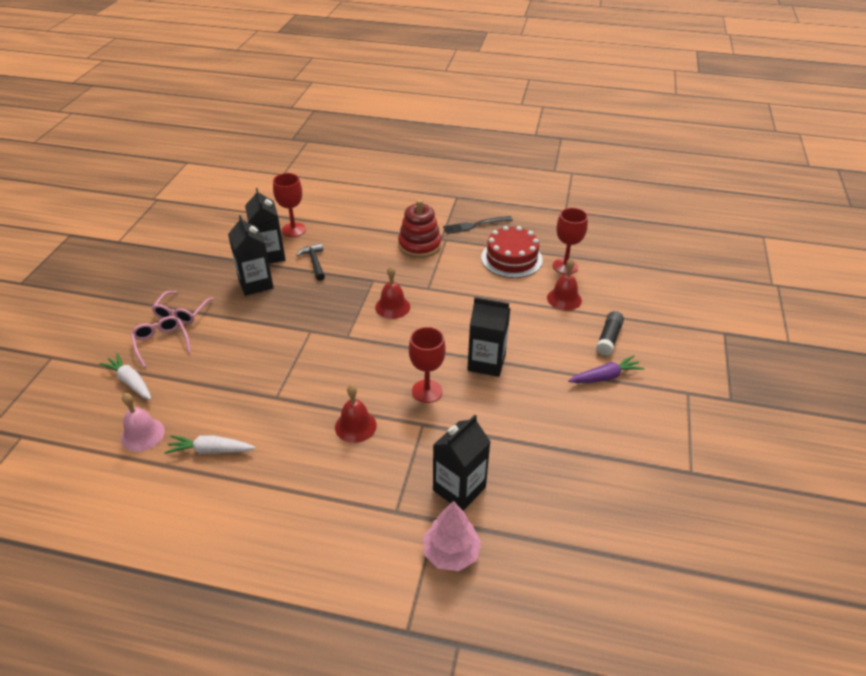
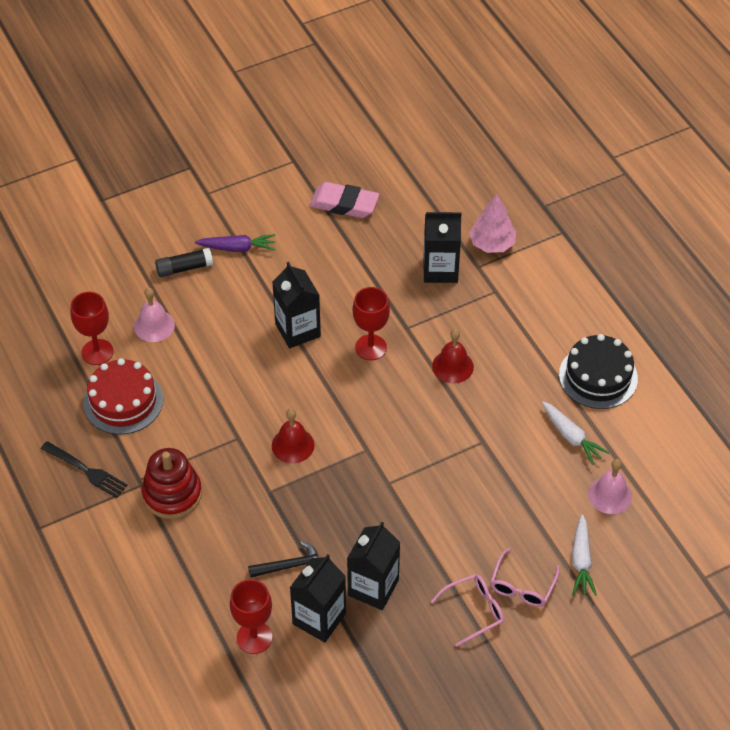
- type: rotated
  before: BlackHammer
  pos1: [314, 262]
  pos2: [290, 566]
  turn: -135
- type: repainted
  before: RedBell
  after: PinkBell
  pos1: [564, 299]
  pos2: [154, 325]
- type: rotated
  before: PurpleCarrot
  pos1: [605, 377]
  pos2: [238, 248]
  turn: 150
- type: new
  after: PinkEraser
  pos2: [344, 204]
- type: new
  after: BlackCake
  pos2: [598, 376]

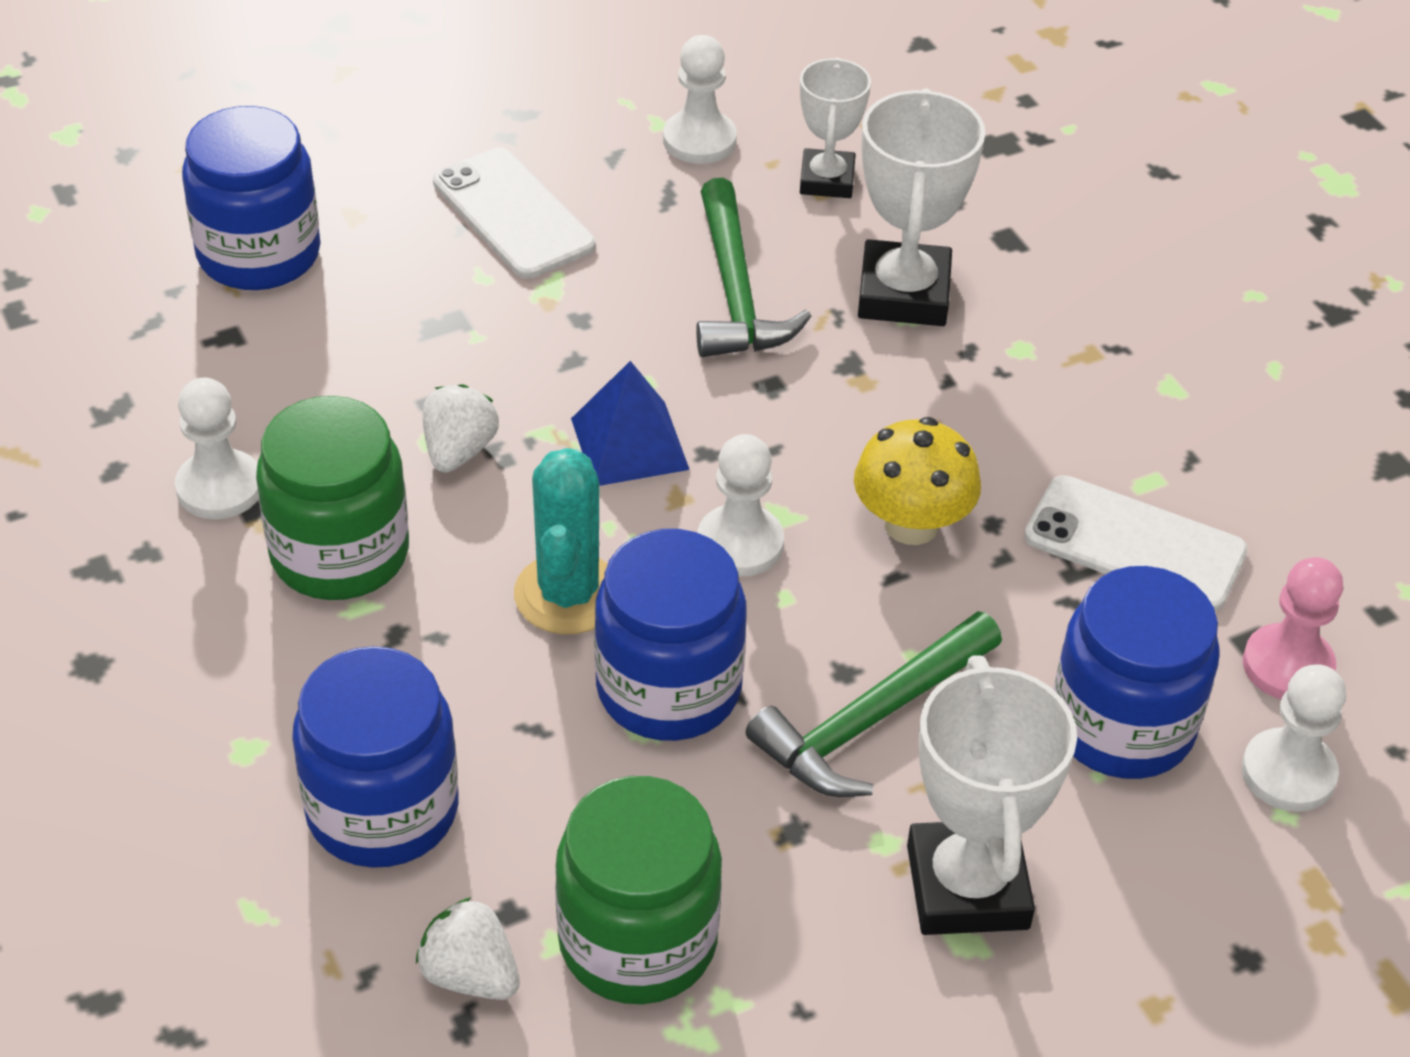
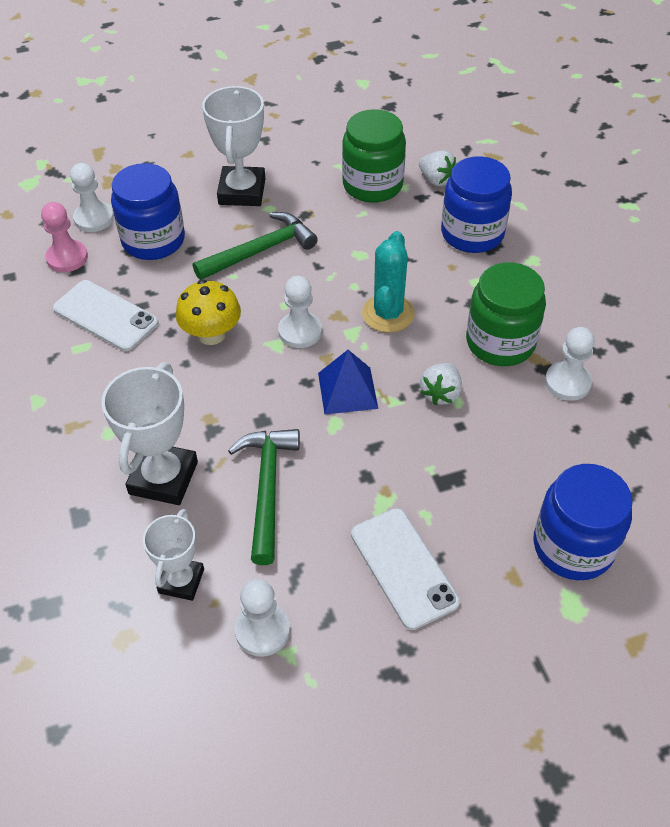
- type: gone
  before: BlueJar
  pos1: [668, 688]

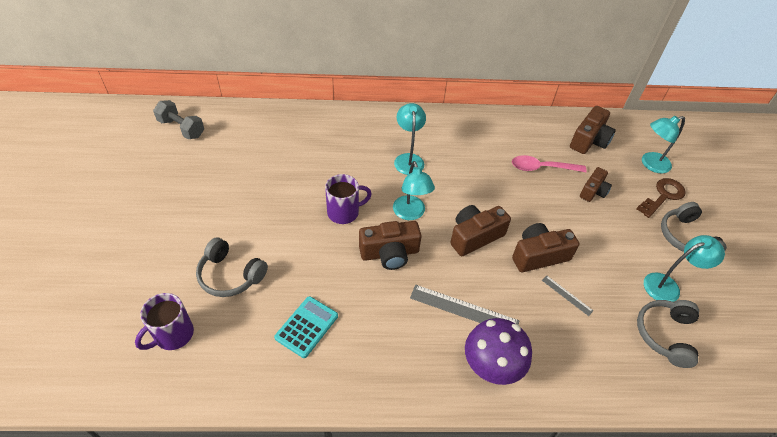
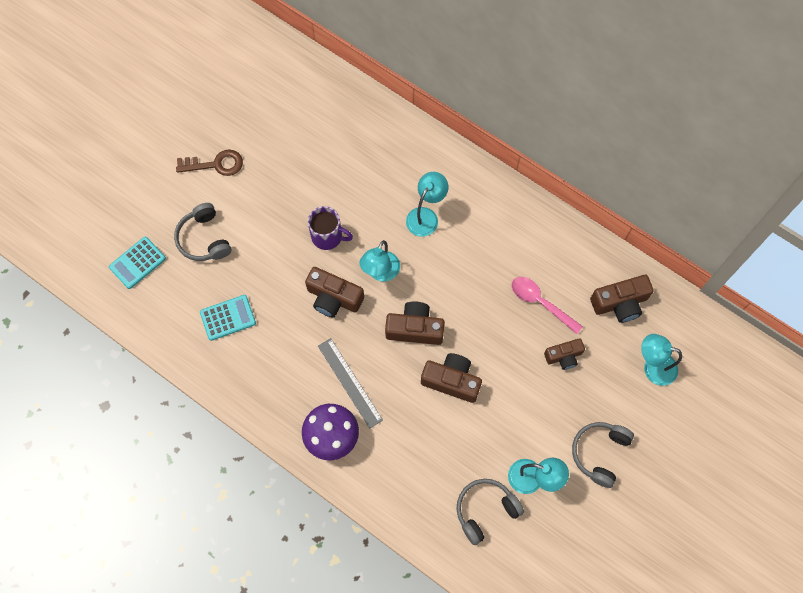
- type: gone
  before: GreyDumbbell
  pos1: [181, 128]
- type: shifted
  before: BrownKey
  pos1: [663, 196]
  pos2: [215, 164]
- type: gone
  before: GreyRuler
  pos1: [567, 295]
- type: swapped
  before: PurpleMug
  after: TurquoiseCalculator
  pos1: [173, 335]
  pos2: [137, 263]

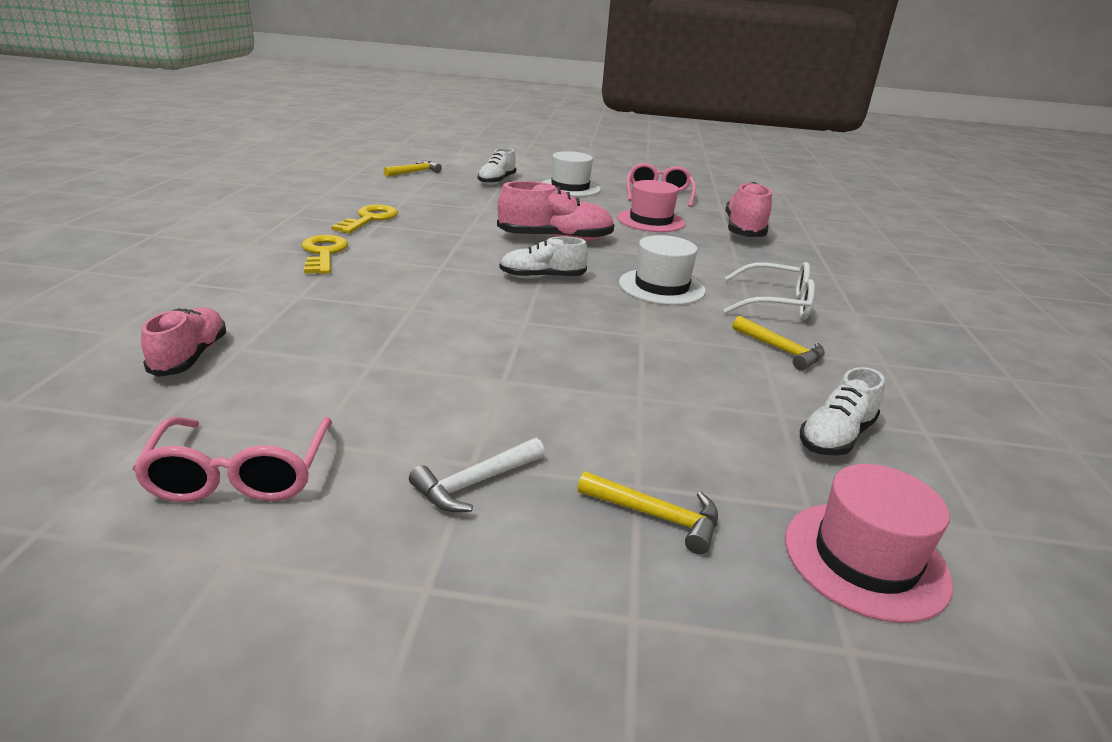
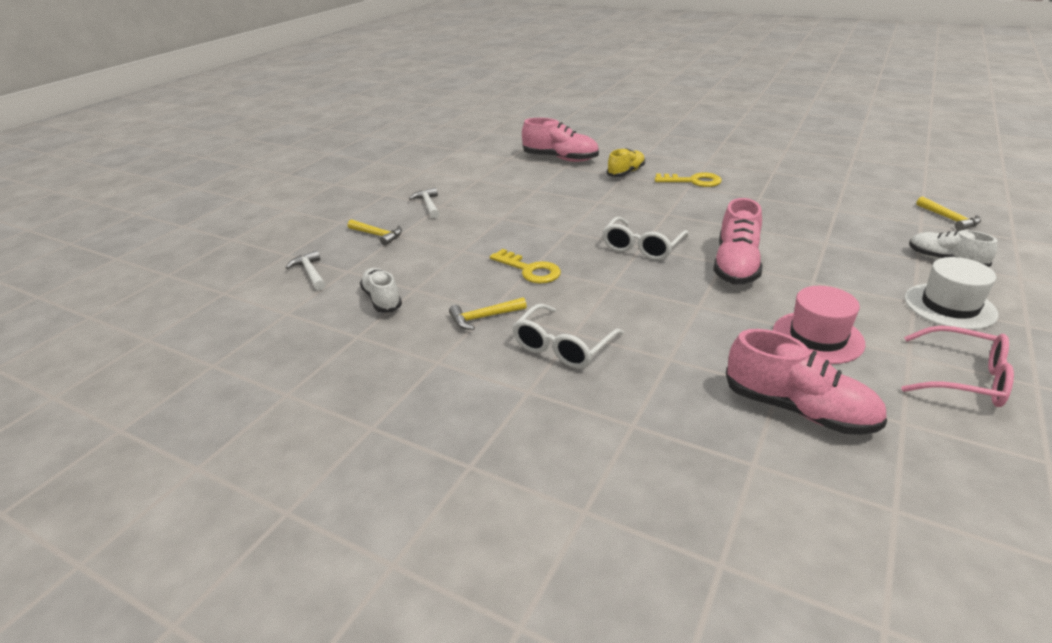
- type: shifted
  before: YellowKey
  pos1: [369, 219]
  pos2: [529, 270]
- type: gone
  before: WhiteHat
  pos1: [661, 287]
- type: swapped
  before: WhiteShoe
  after: WhiteGlasses
  pos1: [542, 277]
  pos2: [642, 247]
- type: scaled
  before: PinkShoe
  pos1: [190, 356]
  pos2: [560, 159]
  scale: 1.53
- type: gone
  before: PinkGlasses
  pos1: [241, 474]
- type: swapped
  before: PinkHat
  after: WhiteHammer
  pos1: [865, 559]
  pos2: [310, 273]
- type: rotated
  before: YellowHammer
  pos1: [656, 516]
  pos2: [377, 235]
  turn: -105
- type: new
  after: YellowShoe
  pos2: [626, 172]

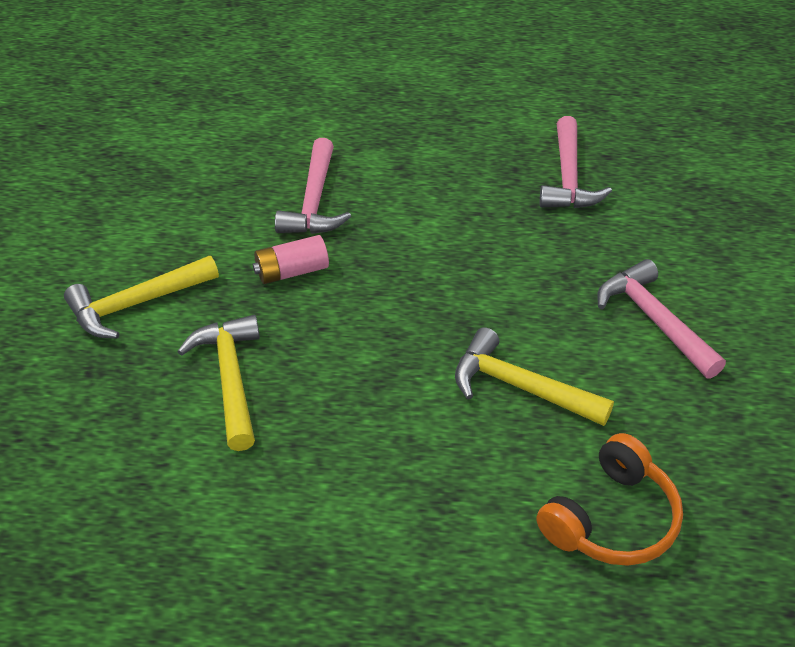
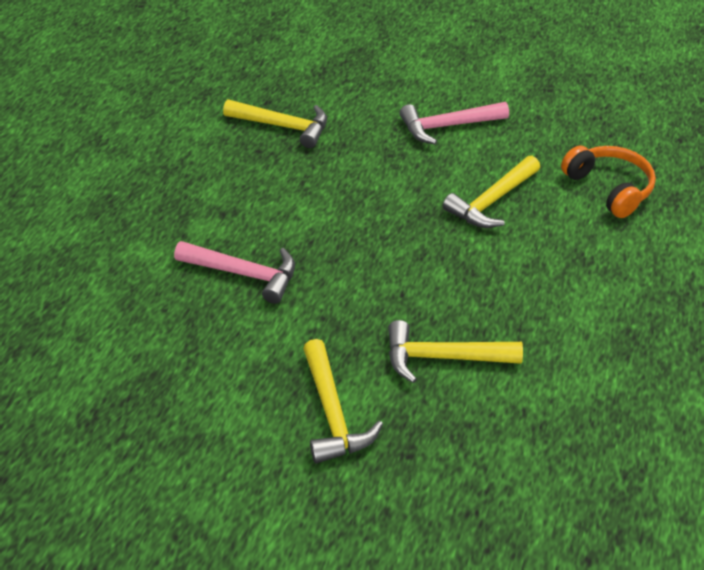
- type: repainted
  before: PinkHammer
  after: YellowHammer
  pos1: [568, 177]
  pos2: [283, 126]
- type: gone
  before: PinkBattery
  pos1: [292, 272]

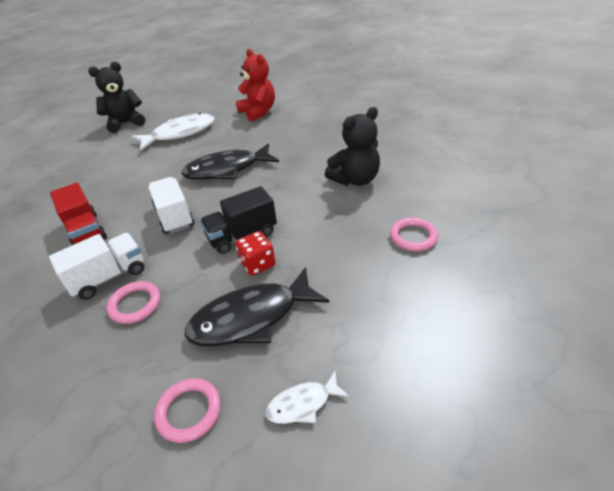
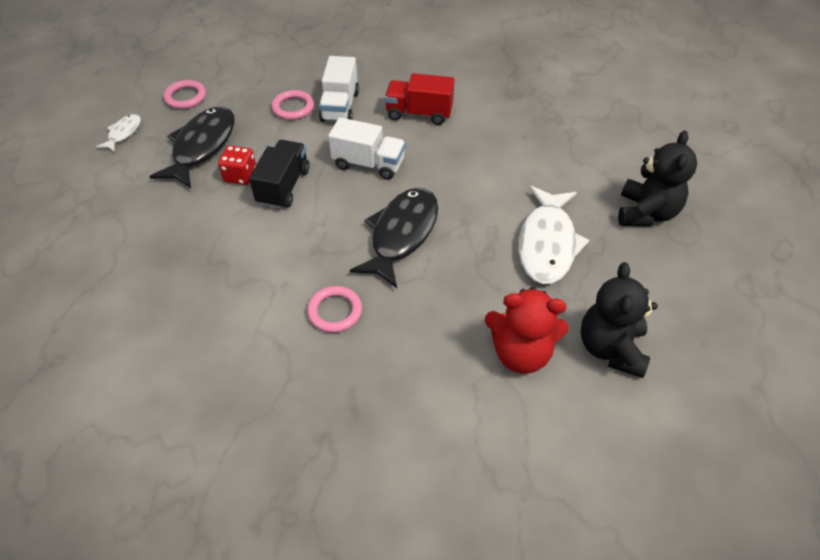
- type: shifted
  before: BlackTeddyBear
  pos1: [355, 180]
  pos2: [611, 348]
- type: shifted
  before: PinkRing
  pos1: [413, 237]
  pos2: [335, 311]

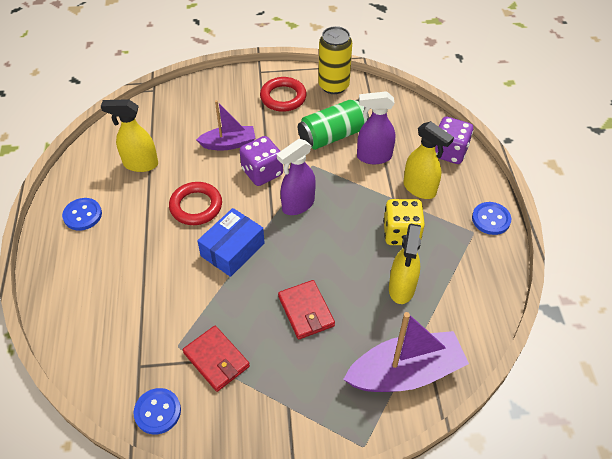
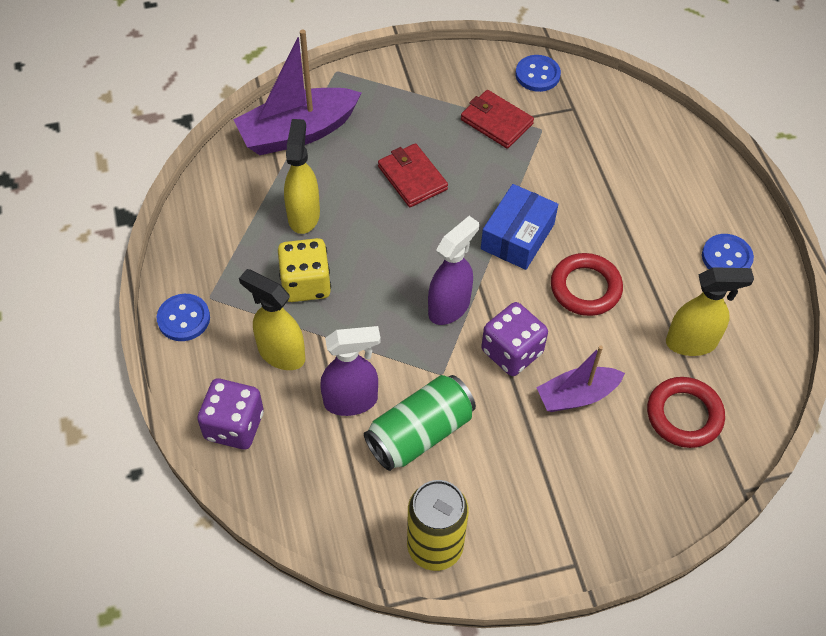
- type: shifted
  before: RedRing
  pos1: [283, 97]
  pos2: [684, 415]

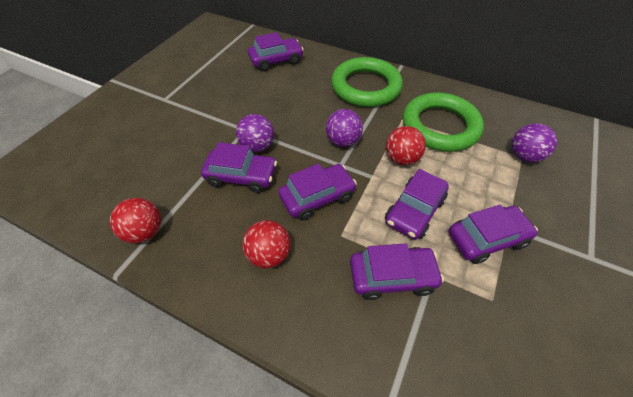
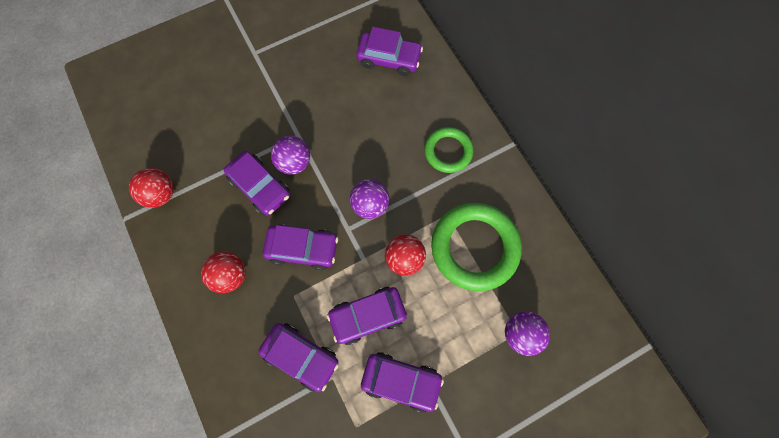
- type: scaled
  before: GreenRing
  pos1: [366, 87]
  pos2: [448, 151]
  scale: 0.59

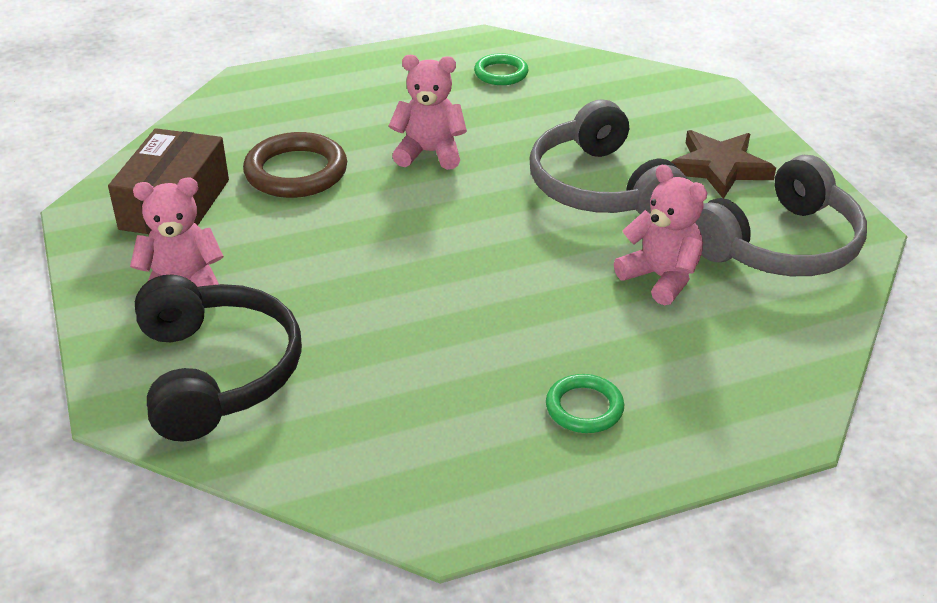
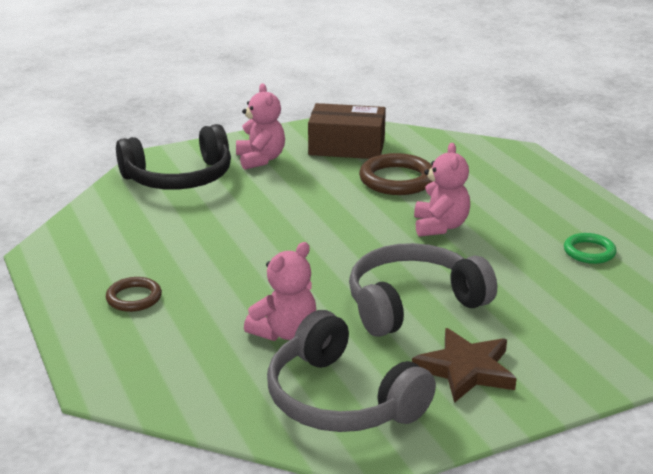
- type: repainted
  before: GreenRing
  after: BrownRing
  pos1: [584, 408]
  pos2: [134, 298]

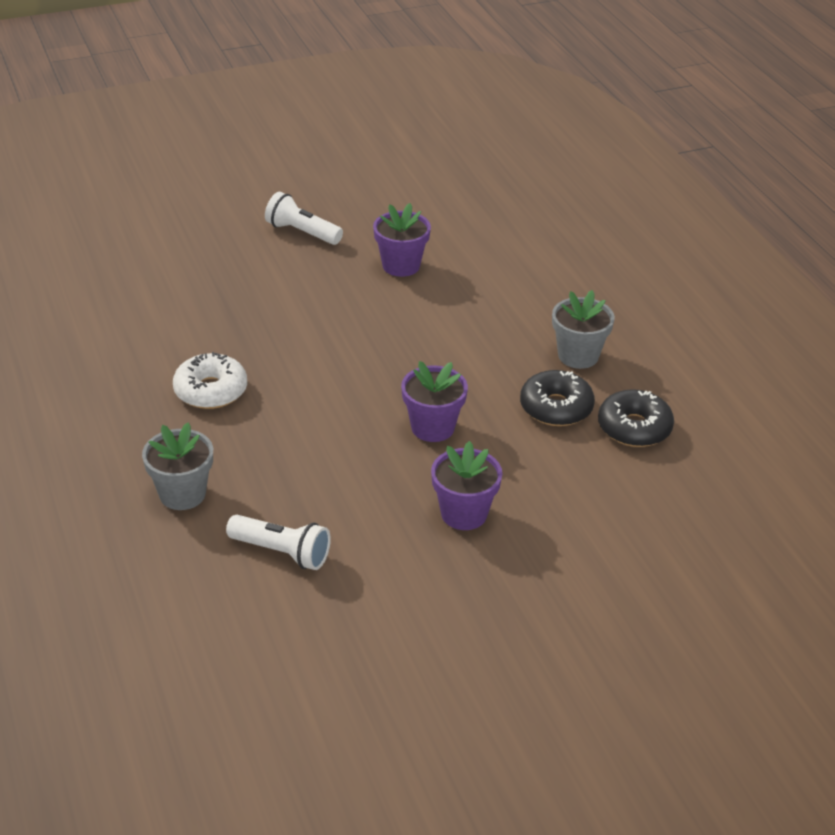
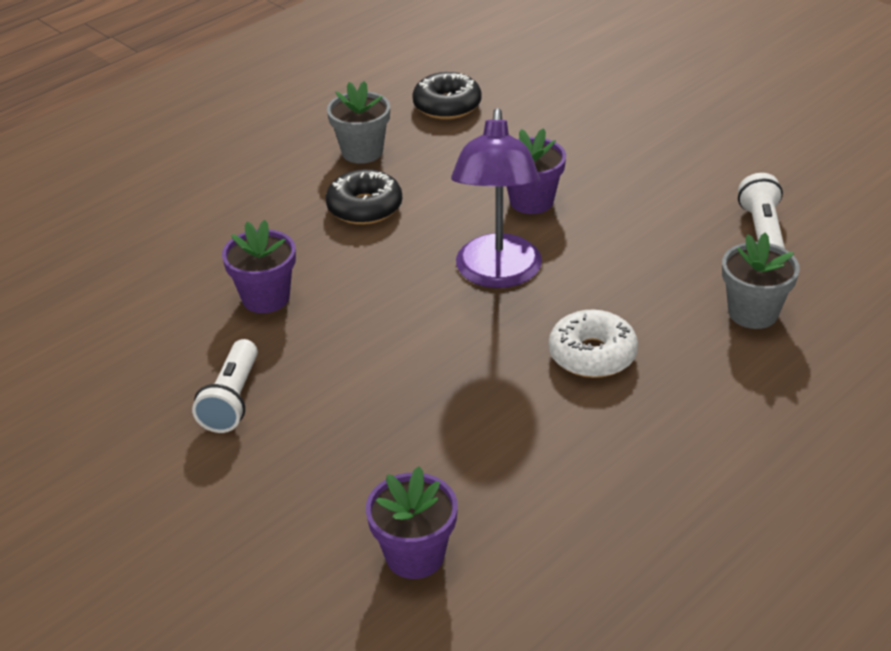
- type: shifted
  before: BlackDonut
  pos1: [556, 408]
  pos2: [364, 207]
- type: shifted
  before: PurpleFlowerPot
  pos1: [464, 514]
  pos2: [415, 555]
- type: new
  after: PurpleLamp
  pos2: [497, 274]

